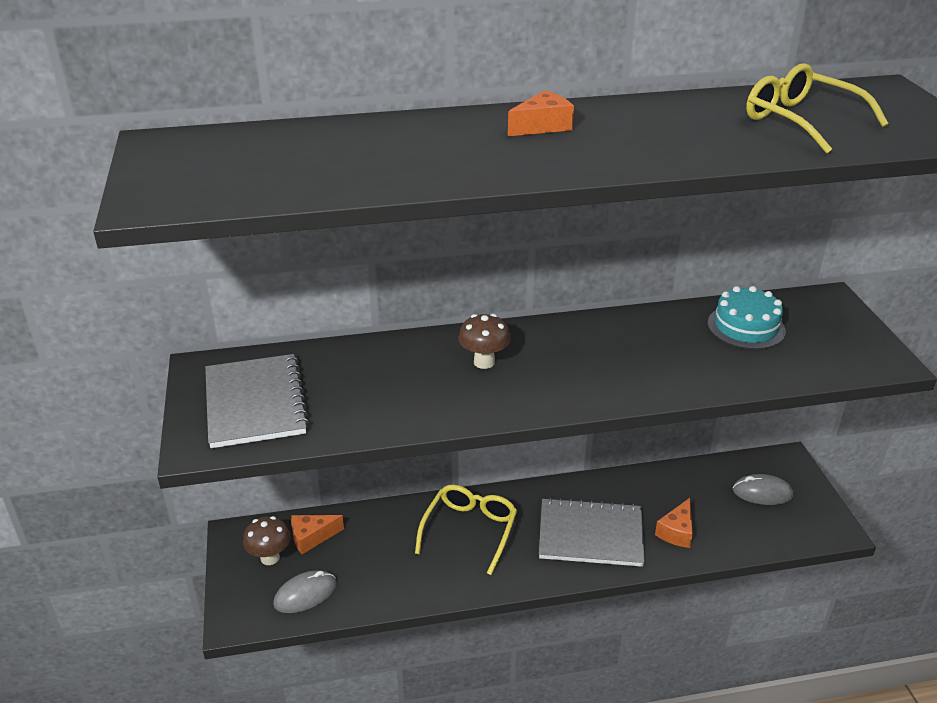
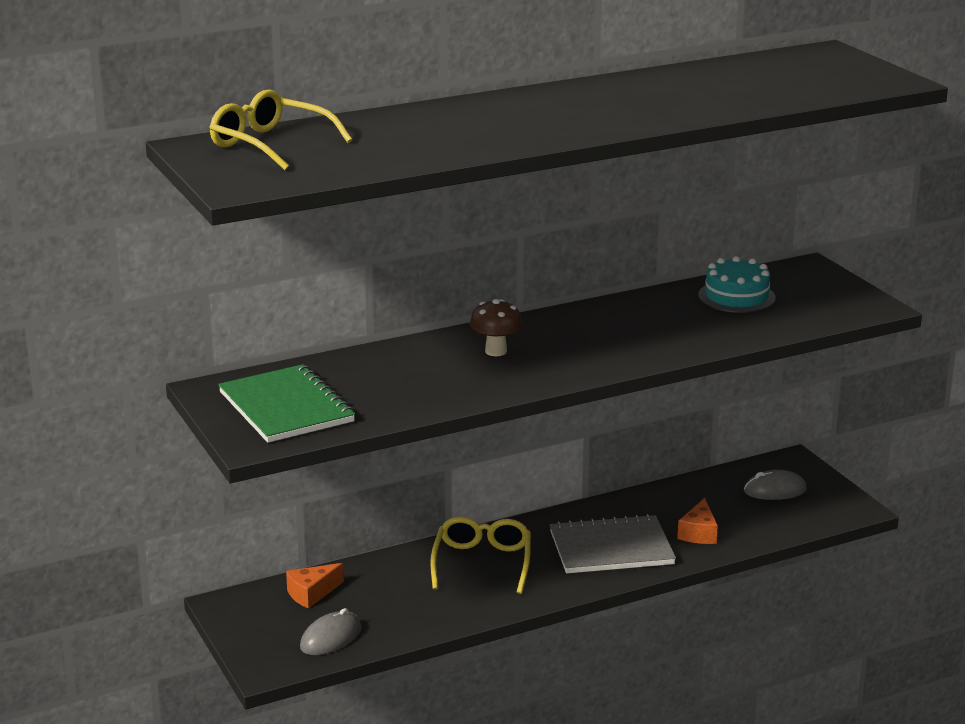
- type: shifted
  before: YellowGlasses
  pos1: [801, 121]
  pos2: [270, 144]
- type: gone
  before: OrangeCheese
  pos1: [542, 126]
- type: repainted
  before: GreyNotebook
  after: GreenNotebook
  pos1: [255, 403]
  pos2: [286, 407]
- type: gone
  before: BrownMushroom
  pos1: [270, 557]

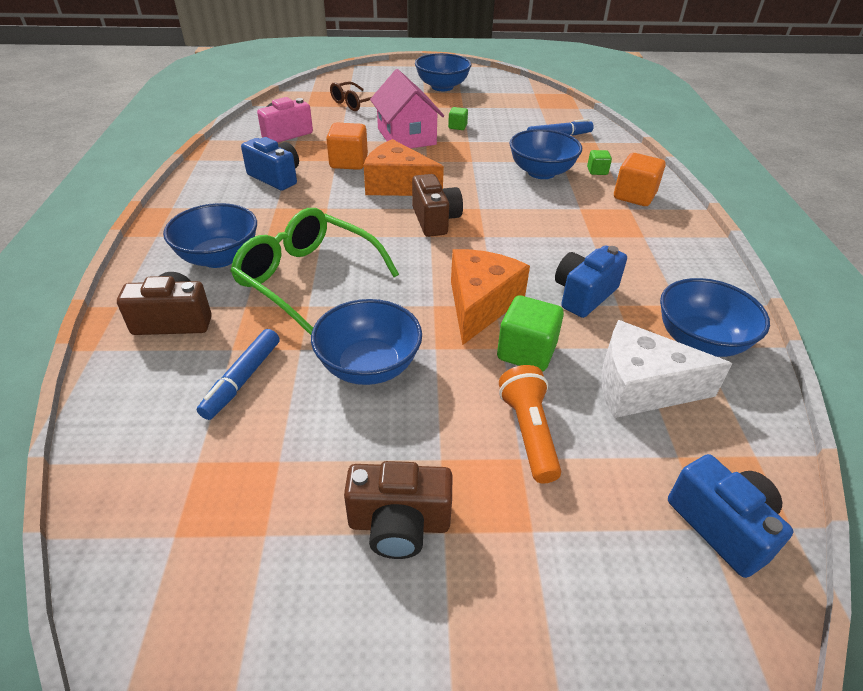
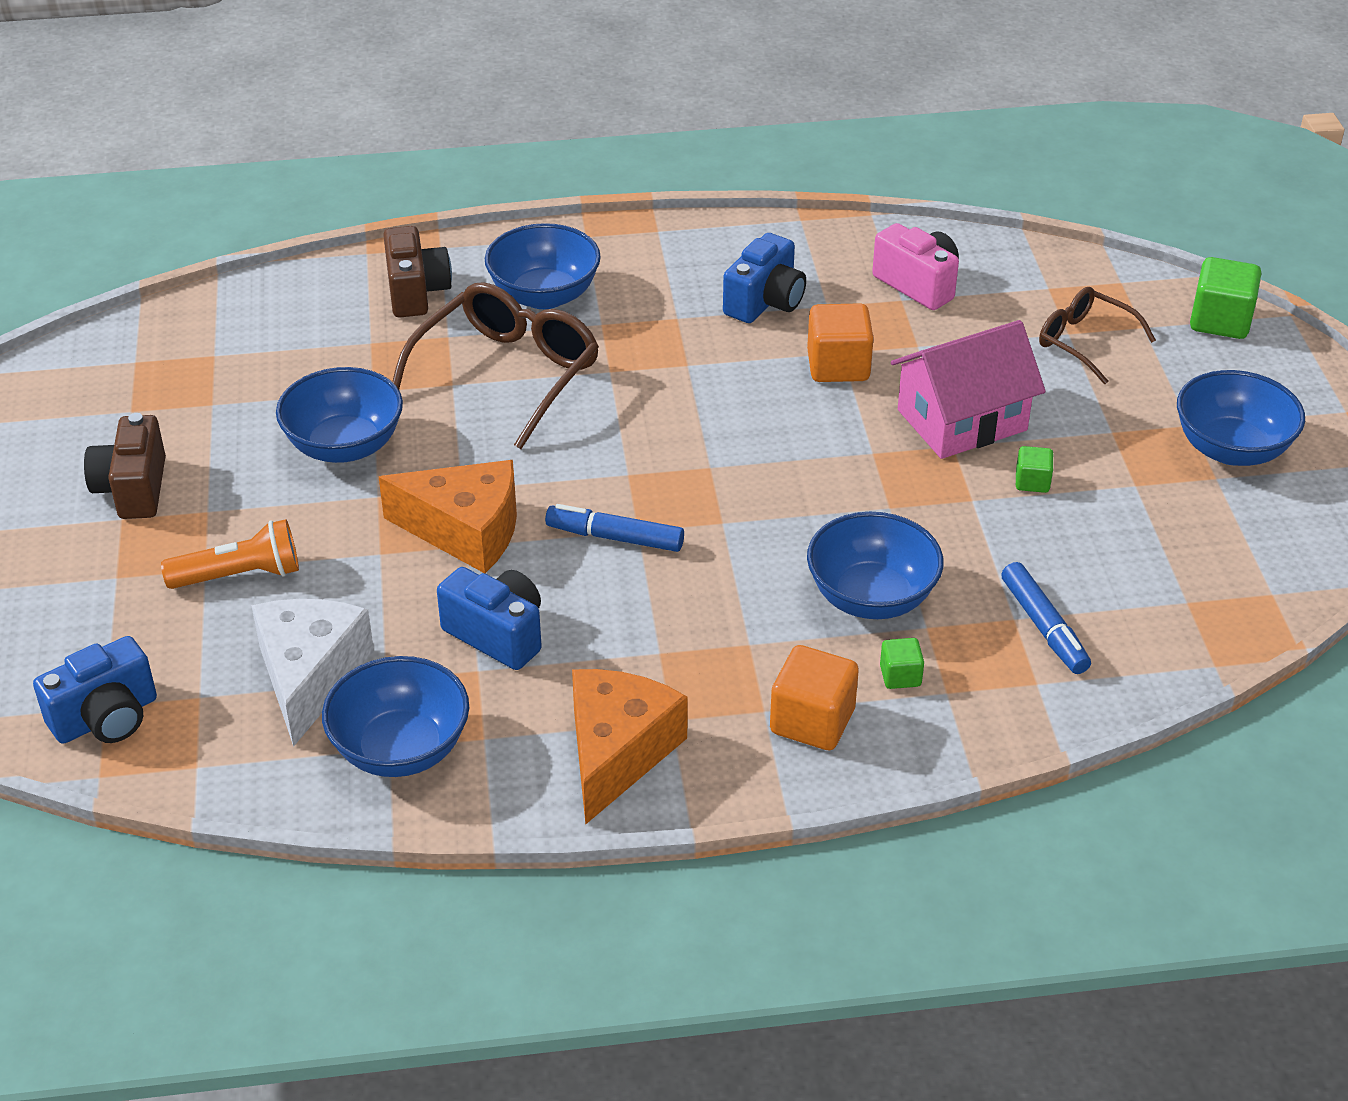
- type: shifted
  before: OrangeCheese
  pos1: [397, 185]
  pos2: [617, 753]
- type: gone
  before: BrownCamera
  pos1: [435, 220]
- type: repainted
  before: GreenGlasses
  after: BrownGlasses
  pos1: [307, 278]
  pos2: [507, 374]
- type: shifted
  before: GreenCube
  pos1: [526, 352]
  pos2: [1220, 321]
- type: shifted
  before: BlueMarker
  pos1: [242, 379]
  pos2: [615, 537]

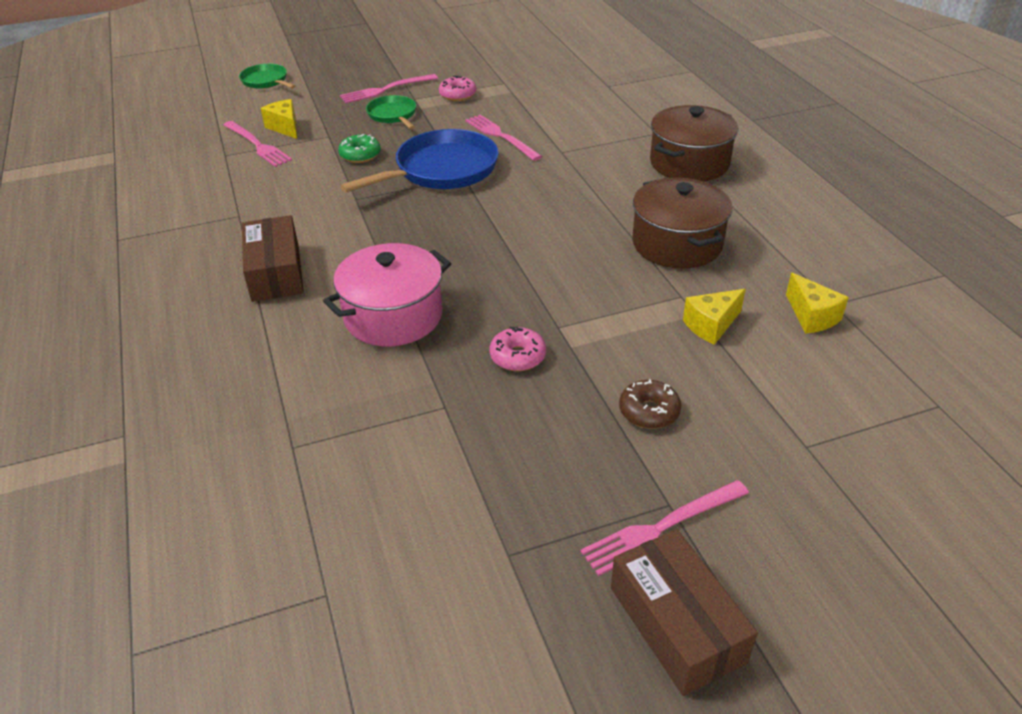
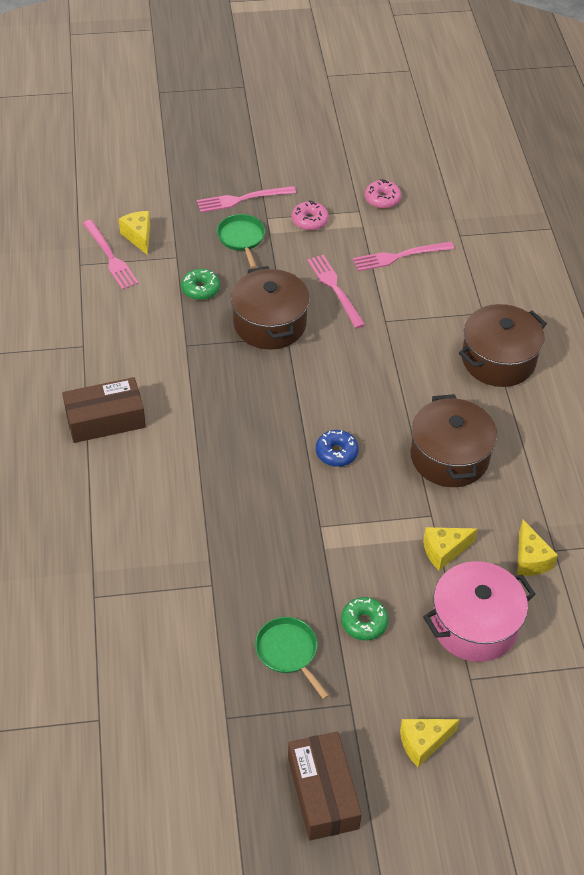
- type: shifted
  before: GreenPan
  pos1: [266, 81]
  pos2: [288, 652]
- type: swapped
  before: BluePan
  after: BrownPot
  pos1: [441, 170]
  pos2: [269, 323]
- type: rotated
  before: BrownBox
  pos1: [276, 272]
  pos2: [105, 419]
  turn: 75
- type: shifted
  before: PinkPot
  pos1: [393, 316]
  pos2: [474, 624]
- type: shifted
  before: PinkDonut
  pos1: [518, 356]
  pos2: [382, 199]
- type: repainted
  before: BrownDonut
  after: GreenDonut
  pos1: [649, 411]
  pos2: [364, 622]
- type: shifted
  before: PinkFork
  pos1: [661, 528]
  pos2: [399, 256]
- type: new
  after: BlueDonut
  pos2: [336, 452]
- type: new
  after: YellowCheese
  pos2: [423, 743]

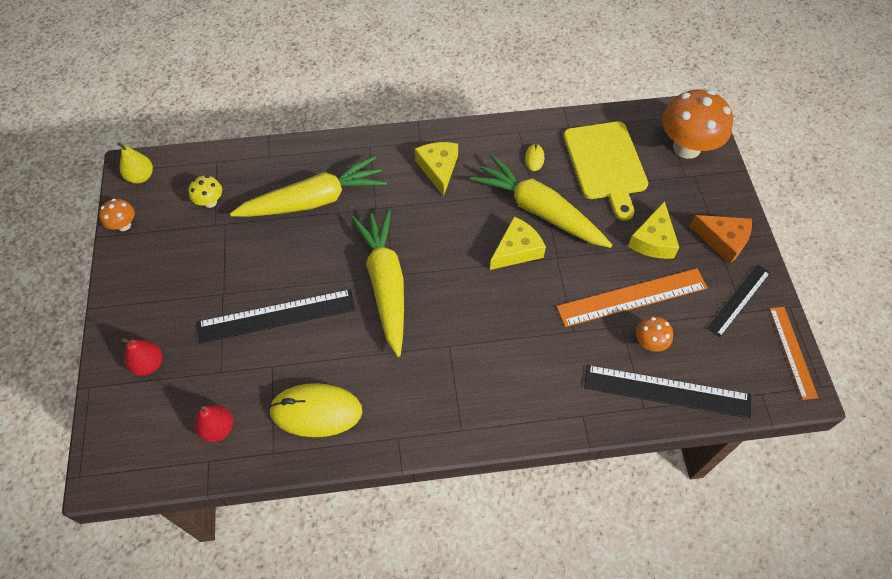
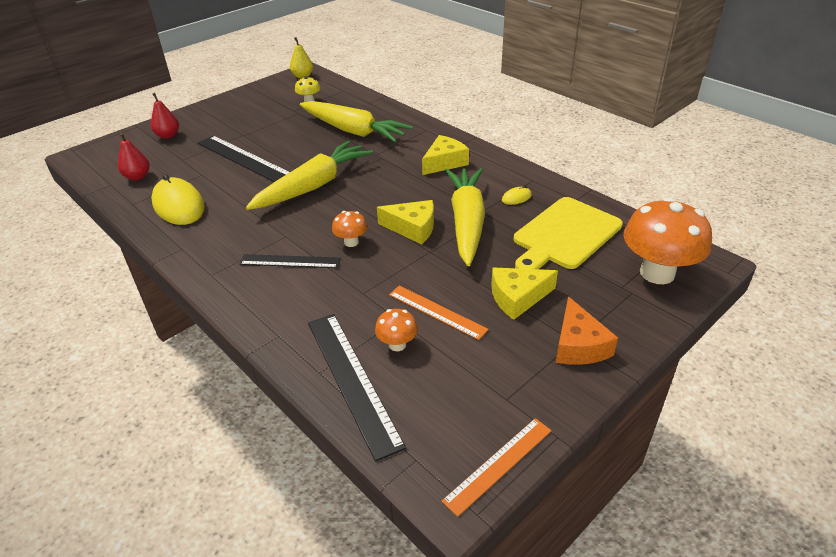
- type: shifted
  before: OrangeMushroom
  pos1: [124, 225]
  pos2: [351, 242]
- type: shifted
  before: BlackRuler
  pos1: [739, 300]
  pos2: [290, 261]
- type: scaled
  before: OrangeRuler
  pos1: [632, 297]
  pos2: [437, 312]
  scale: 0.63

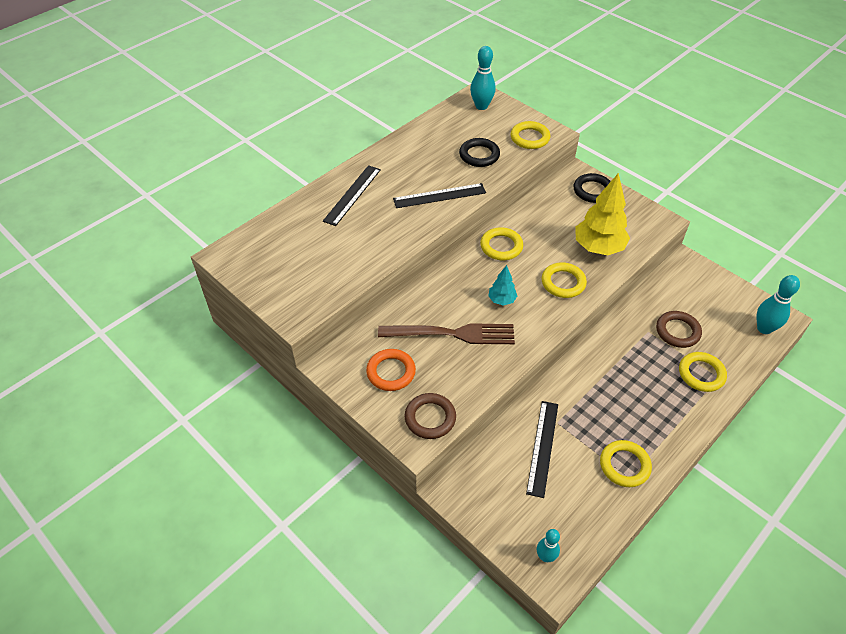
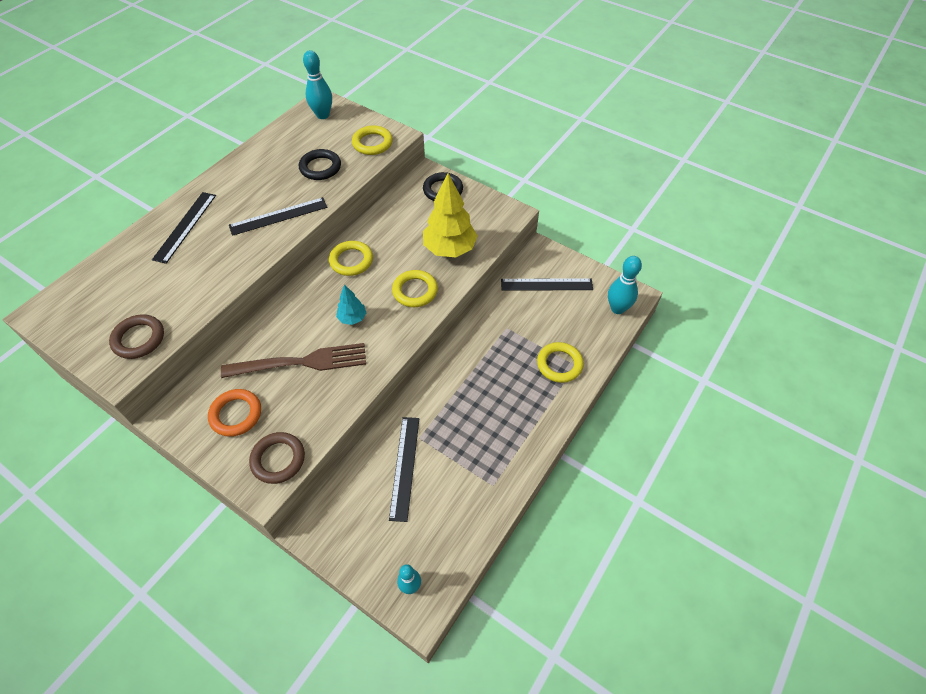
- type: shifted
  before: BrownRing
  pos1: [677, 331]
  pos2: [139, 339]
- type: gone
  before: YellowRing
  pos1: [624, 465]
- type: new
  after: BlackRuler
  pos2: [546, 284]

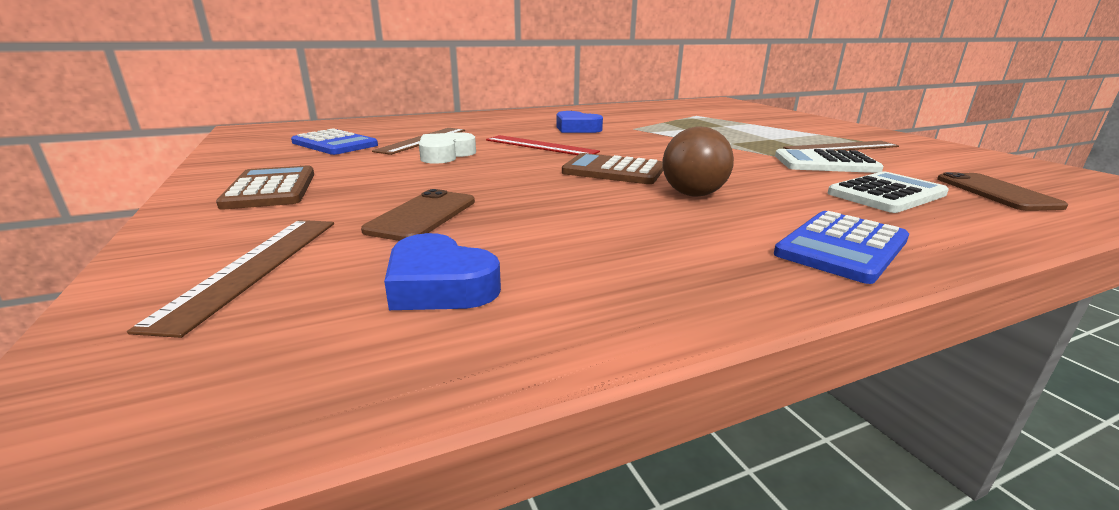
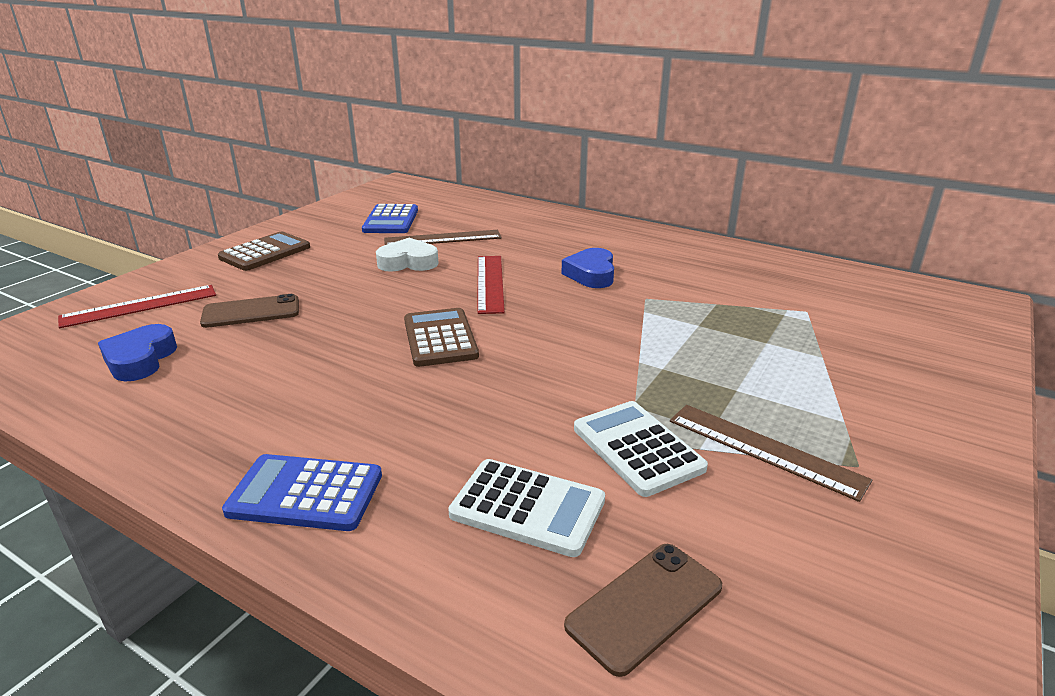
- type: gone
  before: BrownBall
  pos1: [693, 194]
- type: repainted
  before: BrownRuler
  after: RedRuler
  pos1: [253, 267]
  pos2: [139, 306]

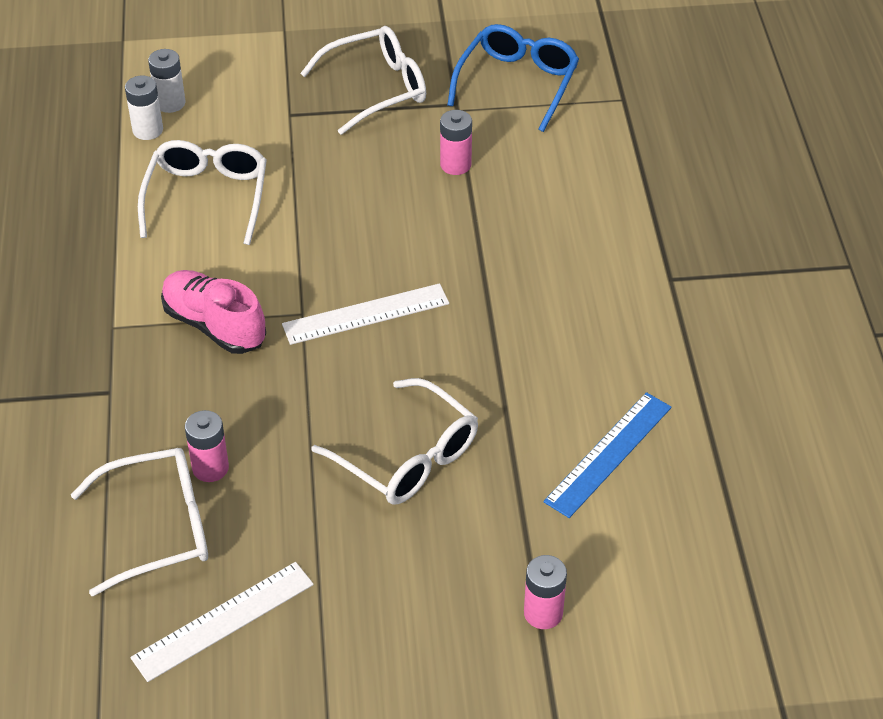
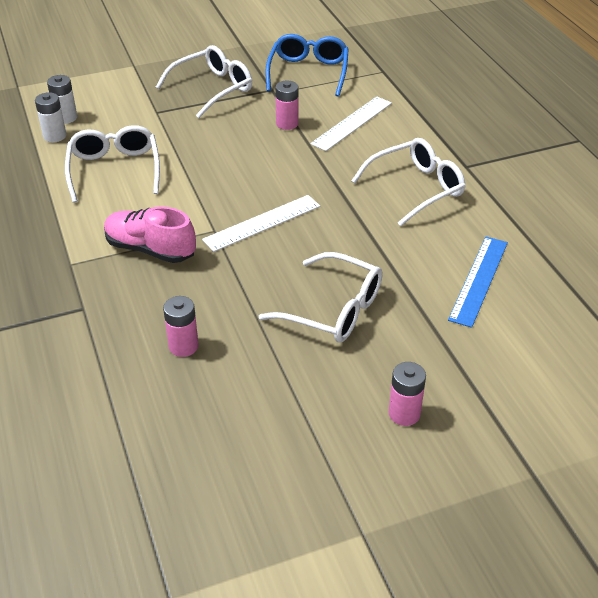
- type: shifted
  before: WhiteGlasses
  pos1: [159, 528]
  pos2: [416, 188]
- type: shifted
  before: PinkBattery
  pos1: [543, 613]
  pos2: [404, 413]
- type: shifted
  before: WhiteRuler
  pos1: [223, 621]
  pos2: [352, 123]

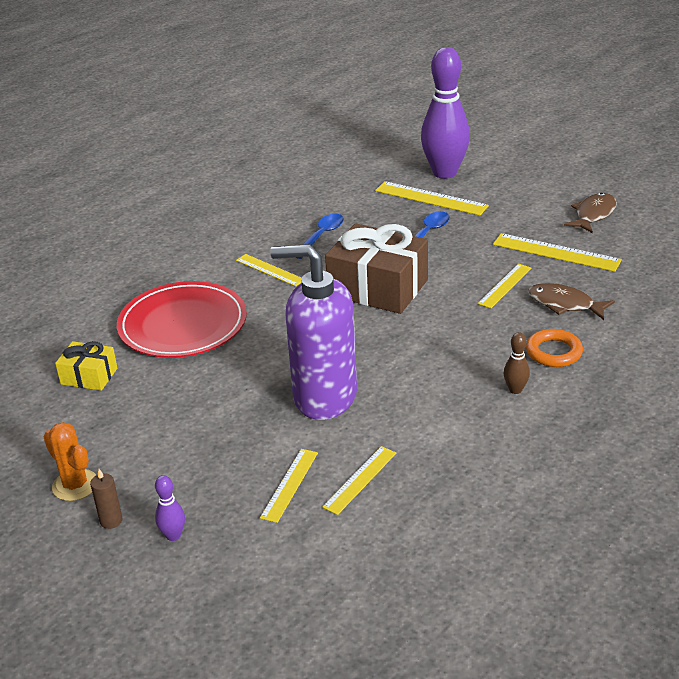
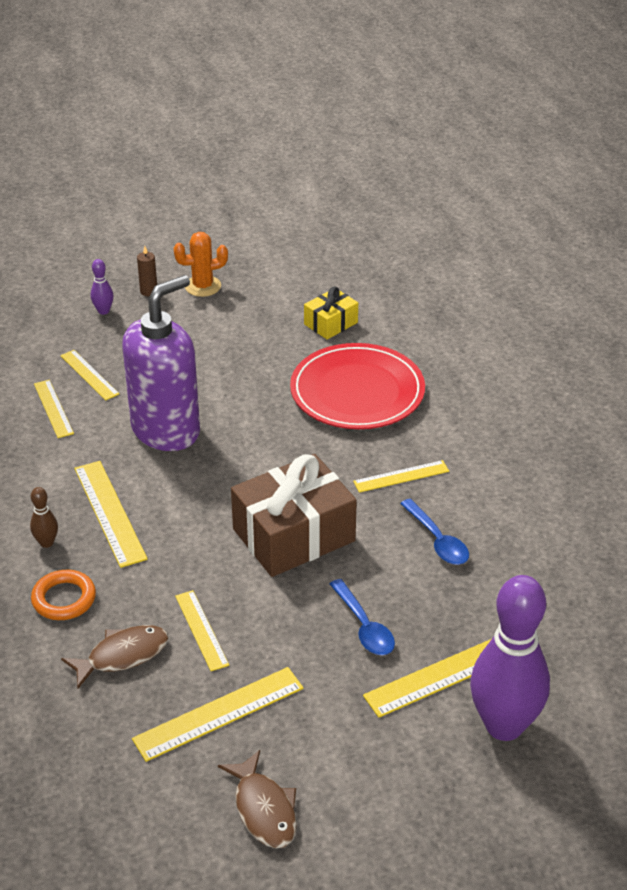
- type: new
  after: YellowRuler
  pos2: [110, 513]

